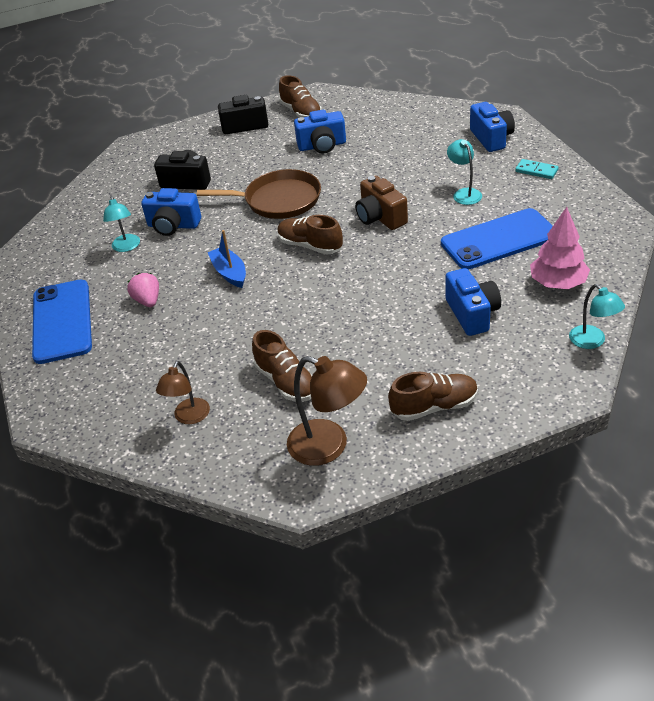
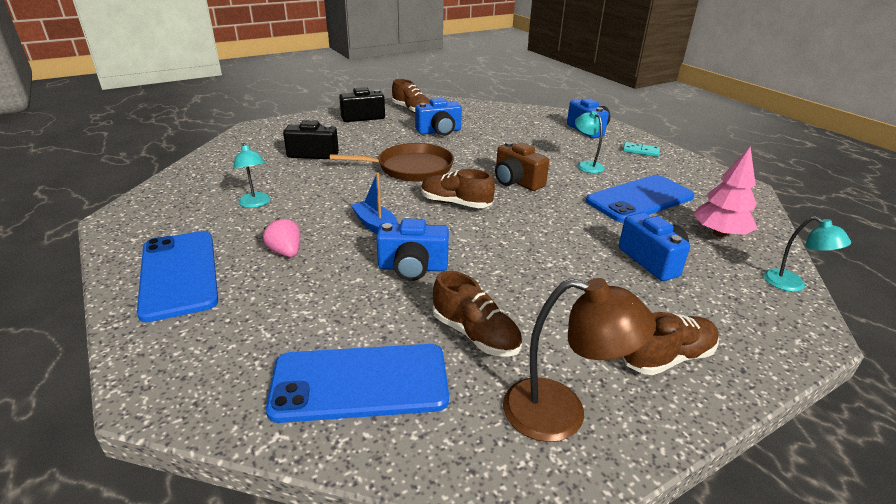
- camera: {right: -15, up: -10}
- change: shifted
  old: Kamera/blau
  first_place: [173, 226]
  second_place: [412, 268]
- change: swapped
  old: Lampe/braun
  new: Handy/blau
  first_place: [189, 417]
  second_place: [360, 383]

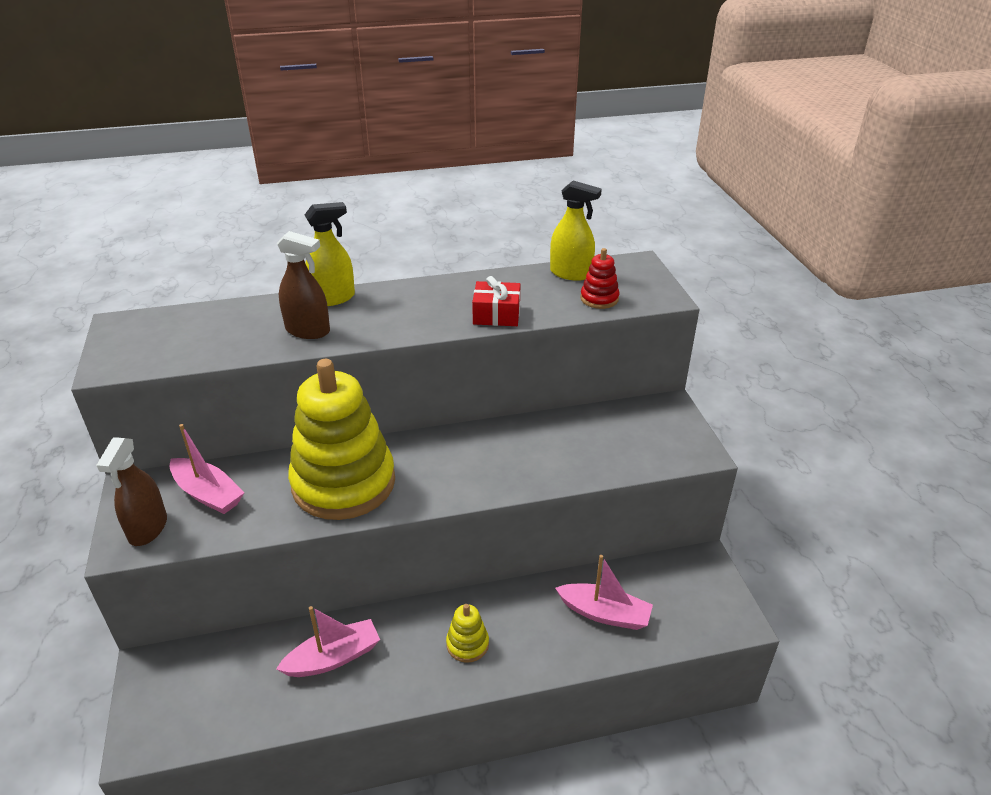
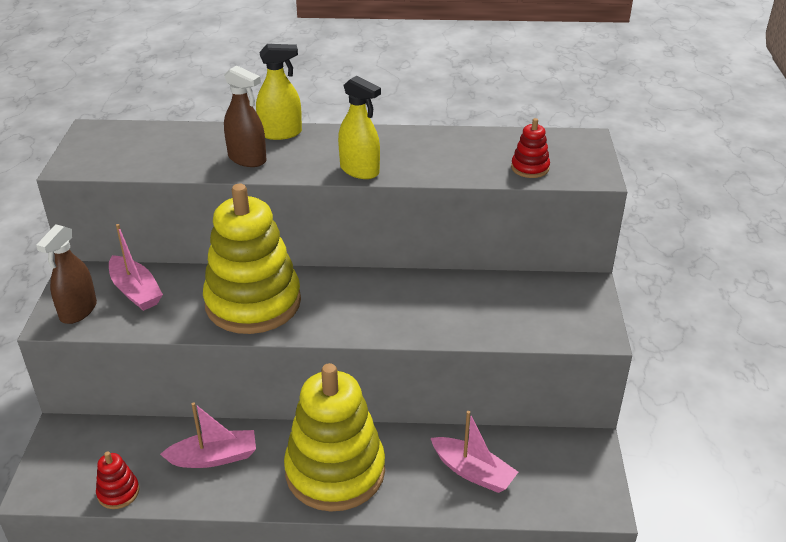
- camera: {right: 15, up: 0}
- change: shifted
  old: Sprühflasche/gelb
  first_place: [571, 273]
  second_place: [359, 170]
- change: gone
  old: Geschenk/rot
  first_place: [496, 314]
- change: scaled
  old: Stapelspielzeug/gelb
  first_place: [467, 644]
  second_place: [335, 471]
  factor: 2.48
- change: new
  new: Stapelspielzeug/rot
  second_place: [118, 492]

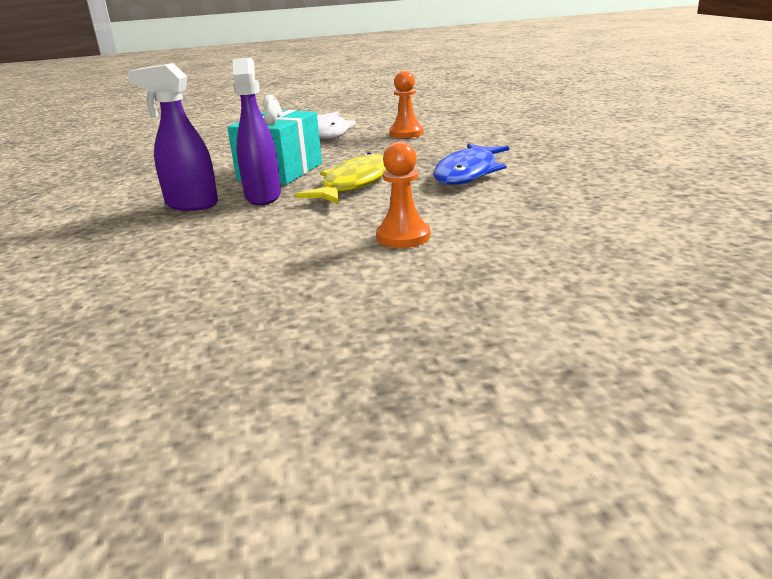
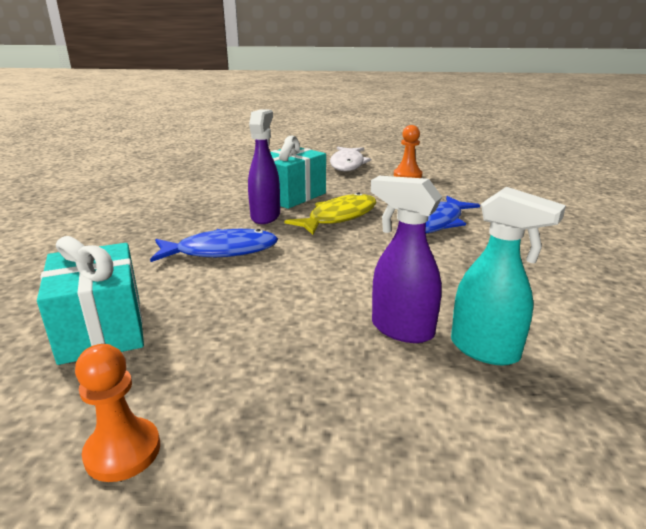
- camera: {right: 15, up: 0}
- change: shifted
  old: Sprühflasche/lila
  first_place: [191, 205]
  second_place: [401, 329]
- change: shifted
  old: Bauer/orange
  first_place: [403, 237]
  second_place: [123, 451]
- change: new
  new: Sprühflasche/türkis
  second_place: [485, 350]
- change: new
  new: Fisch/blau
  second_place: [221, 251]
- change: new
  new: Geschenk/türkis
  second_place: [102, 329]

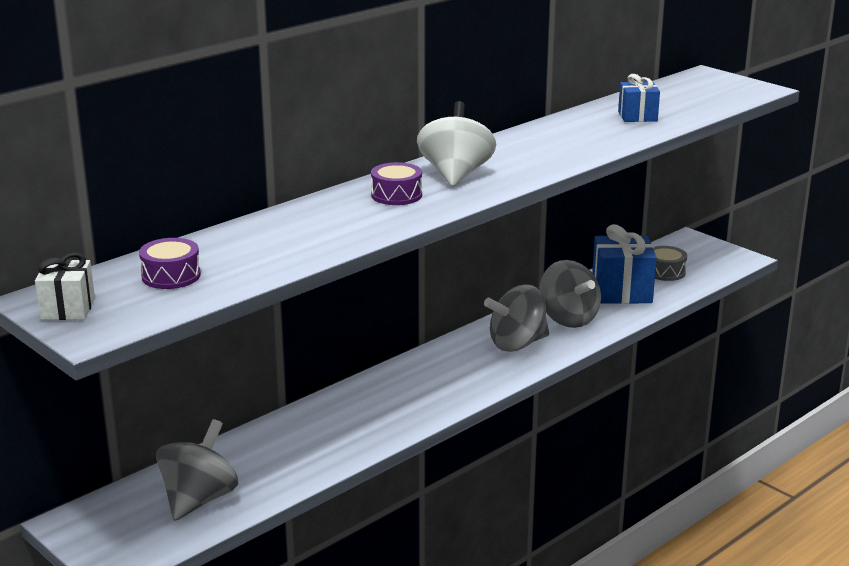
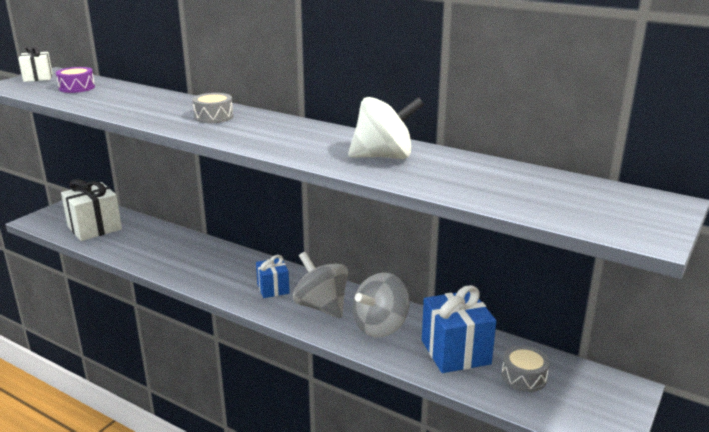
- camera: {right: 75, up: 0}
- change: shifted
  old: Geschenk/blau
  first_place: [637, 116]
  second_place: [273, 289]
- change: shifted
  old: Kreisel/weiß
  first_place: [455, 175]
  second_place: [384, 157]
- change: repainted
  old: Trommel/lila
  new: Trommel/grau
  first_place: [396, 195]
  second_place: [214, 117]
- change: swapped
  old: Kreisel/grau
  new: Geschenk/weiß
  first_place: [199, 499]
  second_place: [94, 228]

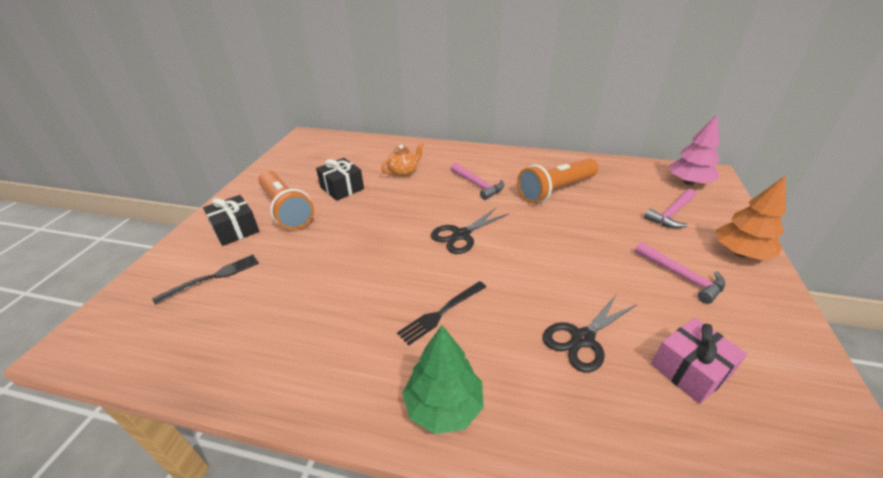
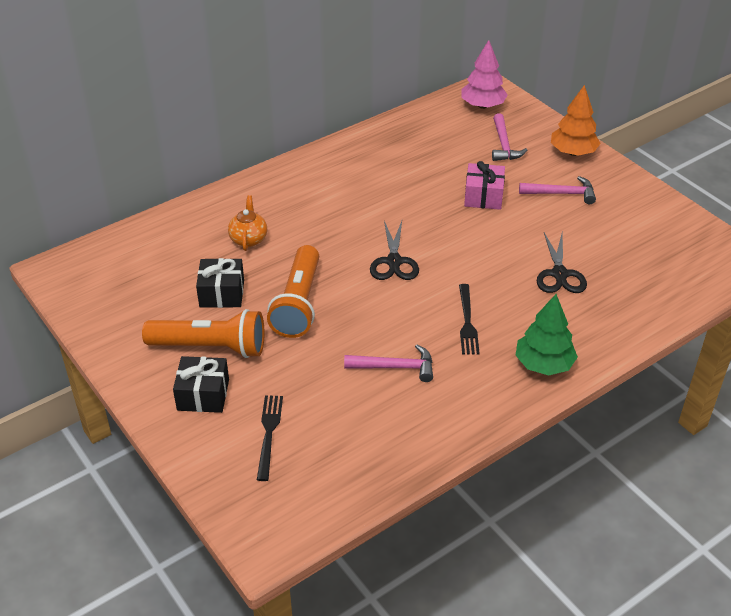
- camera: {right: -50, up: 5}
- change: shifted
  old: Taschenlampe/orange
  first_place: [556, 190]
  second_place: [298, 303]
- change: shifted
  old: Hammer/rosa
  first_place: [478, 185]
  second_place: [395, 367]
- change: shifted
  old: Geschenk/rosa
  first_place: [690, 370]
  second_place: [483, 196]

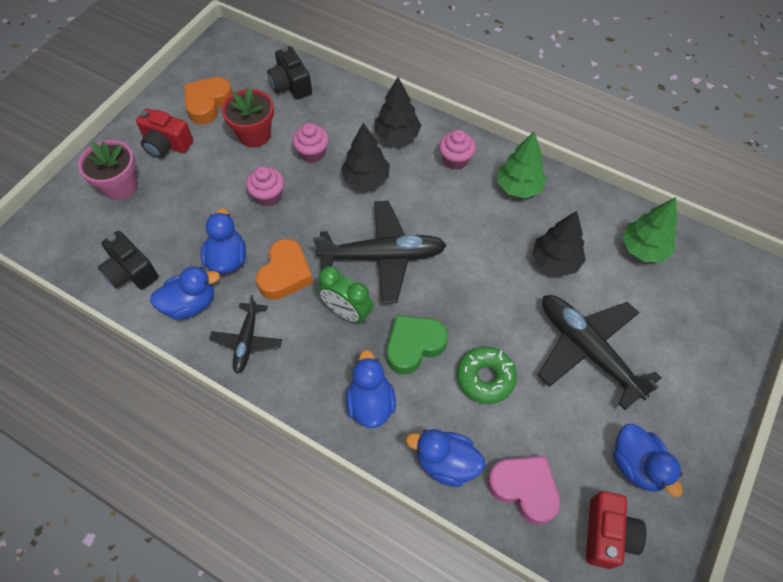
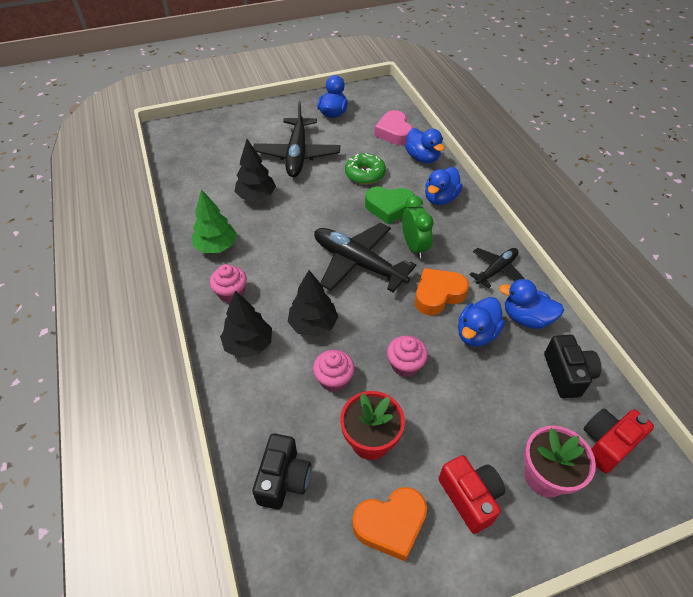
- camera: {right: -140, up: -10}
- change: gone
  old: Baum/grün
  first_place: [643, 249]
- change: shifted
  old: Kamera/rot
  first_place: [607, 534]
  second_place: [607, 444]

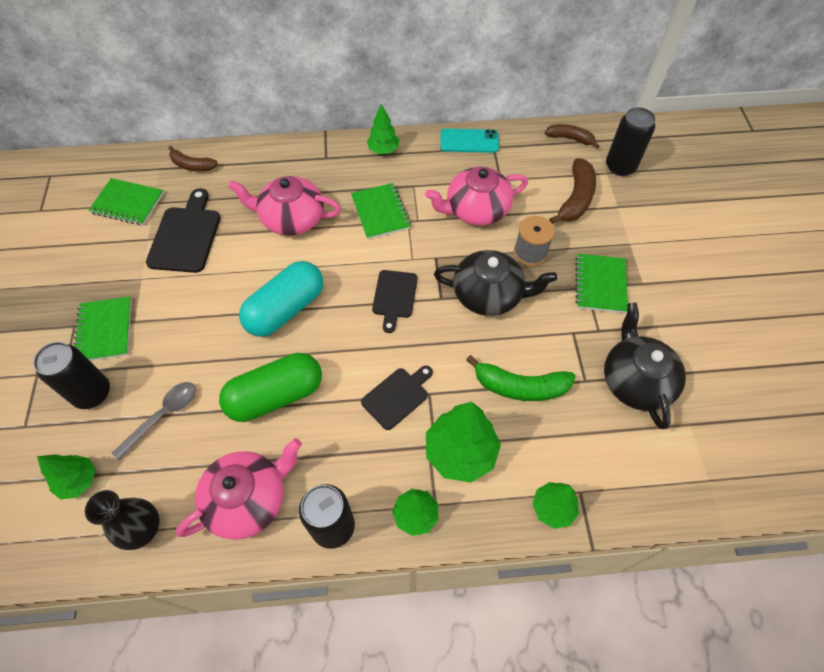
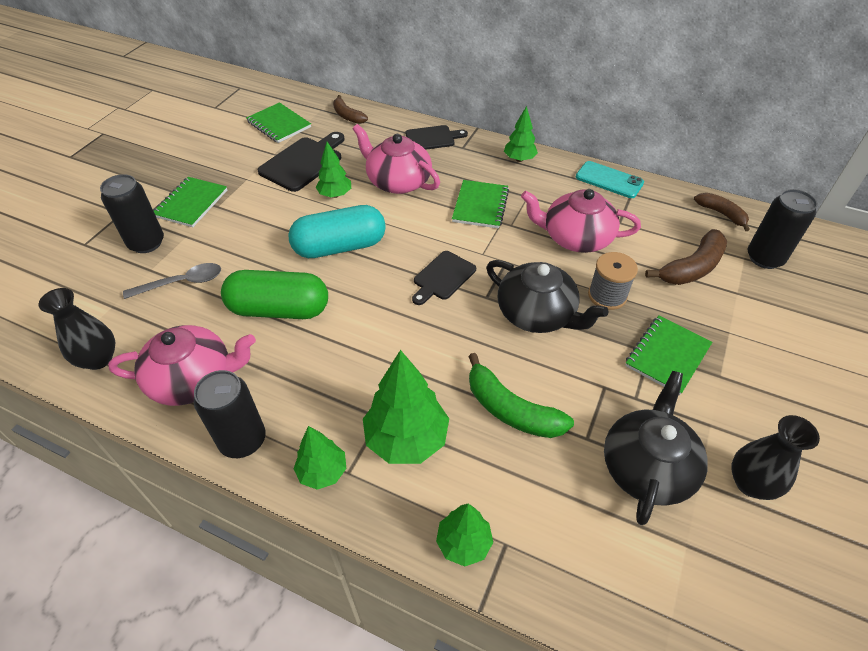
- camera: {right: 30, up: -10}
- change: shifted
  old: Schneidebrett/schwarz
  first_place: [397, 396]
  second_place: [432, 138]
- change: shifted
  old: Baum/grün
  first_place: [78, 481]
  second_place: [335, 195]
- change: new
  new: Vase/schwarz
  second_place: [750, 483]

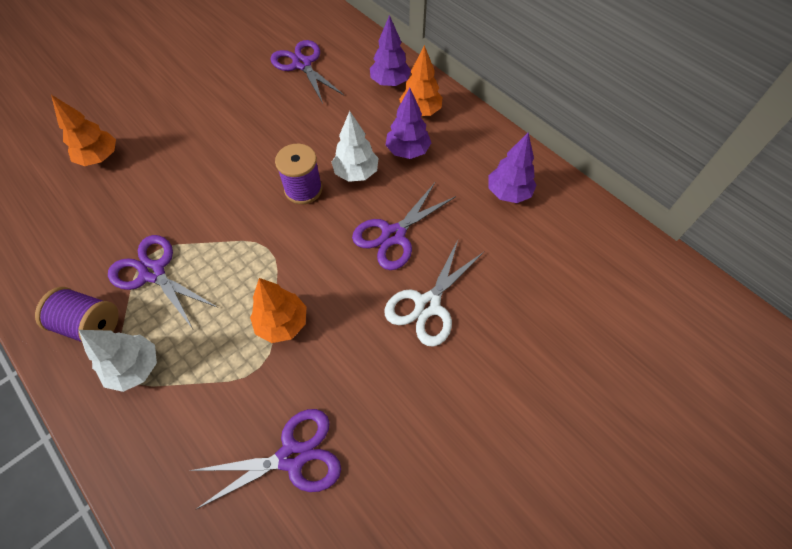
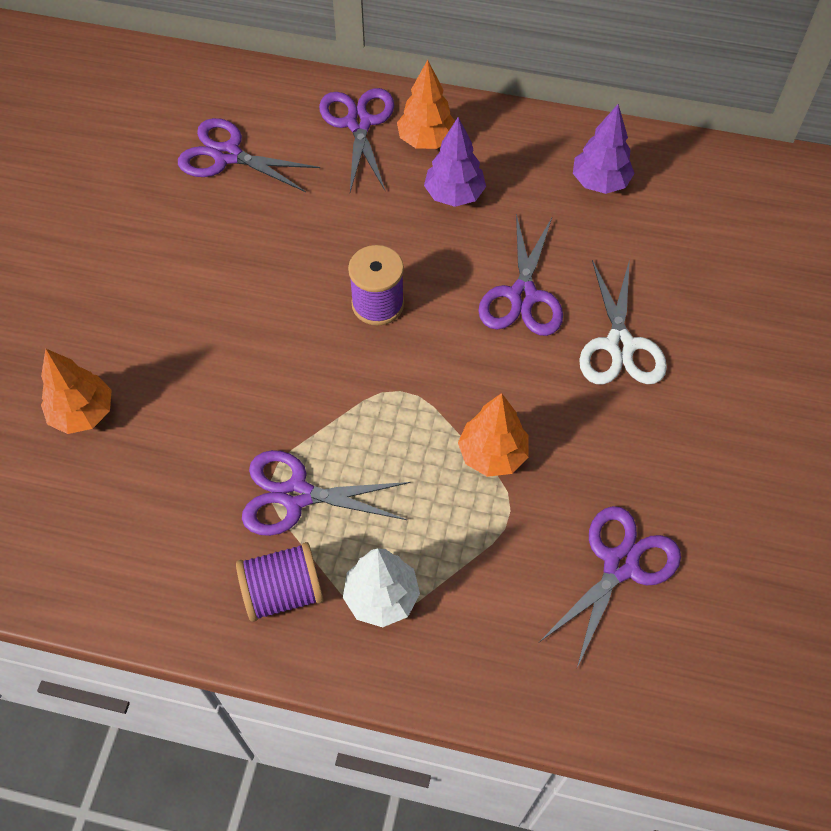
- camera: {right: -35, up: 0}
- change: swapped
  old: Baum/lila
  new: Schere/lila
  first_place: [390, 82]
  second_place: [359, 123]
- change: gone
  old: Baum/weiß
  first_place: [356, 173]

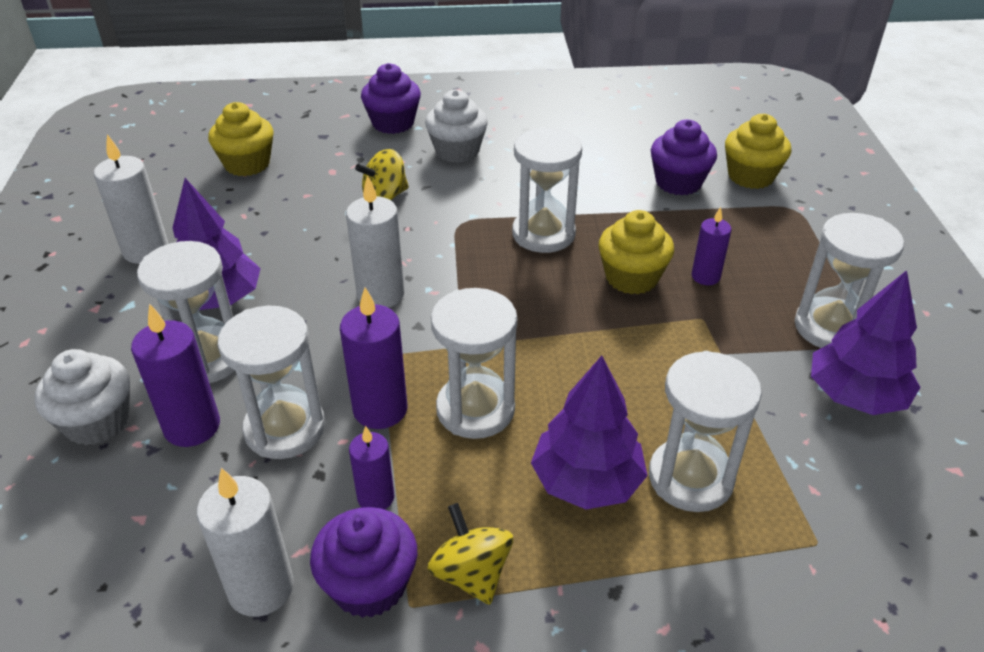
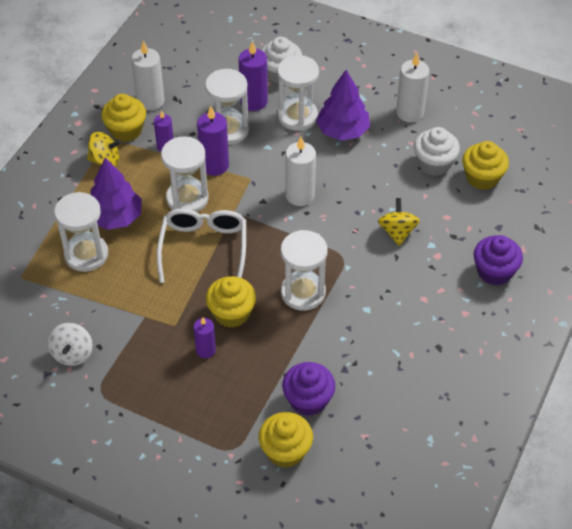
- camera: {right: 120, up: 10}
- change: shifted
  old: Muffin/weiß
  first_place: [457, 151]
  second_place: [434, 164]
- change: gone
  old: Sanduhr/weiß
  first_place: [830, 328]
- change: swapped
  old: Baum/lila
  new: Kreisel/weiß
  first_place: [855, 396]
  second_place: [72, 354]
- change: repainted
  old: Muffin/lila
  new: Muffin/gelb
  first_place: [369, 585]
  second_place: [126, 130]
- change: new
  new: Brille/weiß
  second_place: [204, 248]

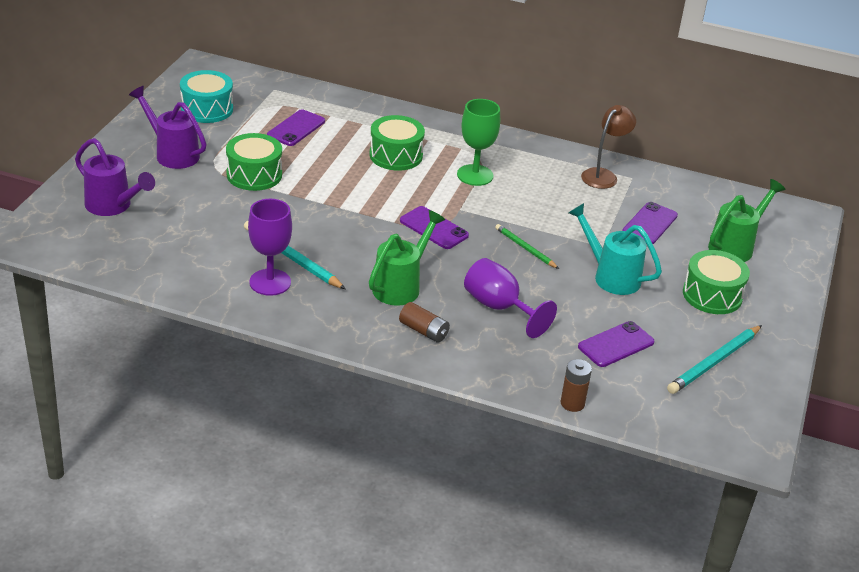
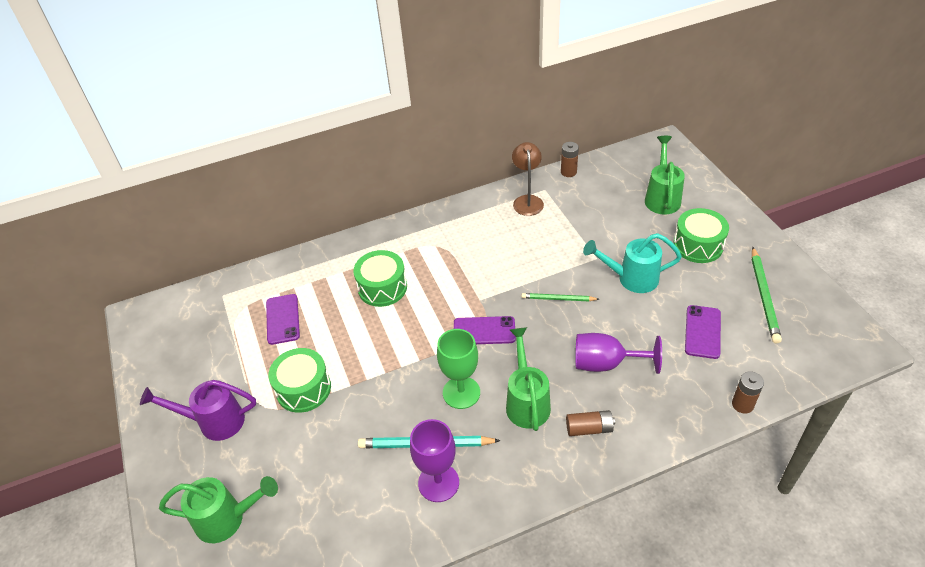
- camera: {right: -35, up: 10}
- change: gone
  old: Trommel/türkis
  first_place: [207, 109]
- change: shifted
  old: Kelch/grün
  first_place: [475, 175]
  second_place: [461, 392]
- change: repainted
  old: Gießkanne/lila
  new: Gießkanne/grün
  first_place: [113, 206]
  second_place: [227, 519]
- change: gone
  old: Handy/lila
  first_place: [649, 224]
- change: repainted
  old: Bleistift/türkis
  new: Bleistift/grün
  first_place: [714, 362]
  second_place: [764, 296]
- change: new
  new: Batterie/braun
  second_place: [568, 172]

